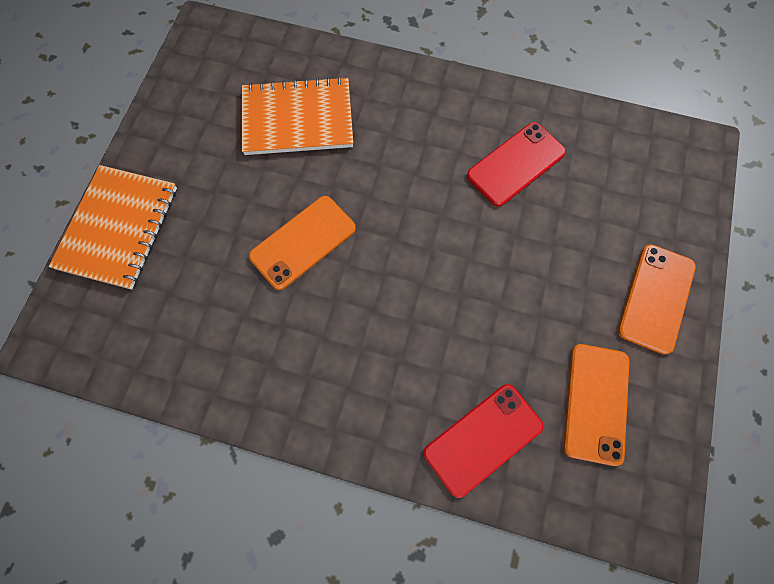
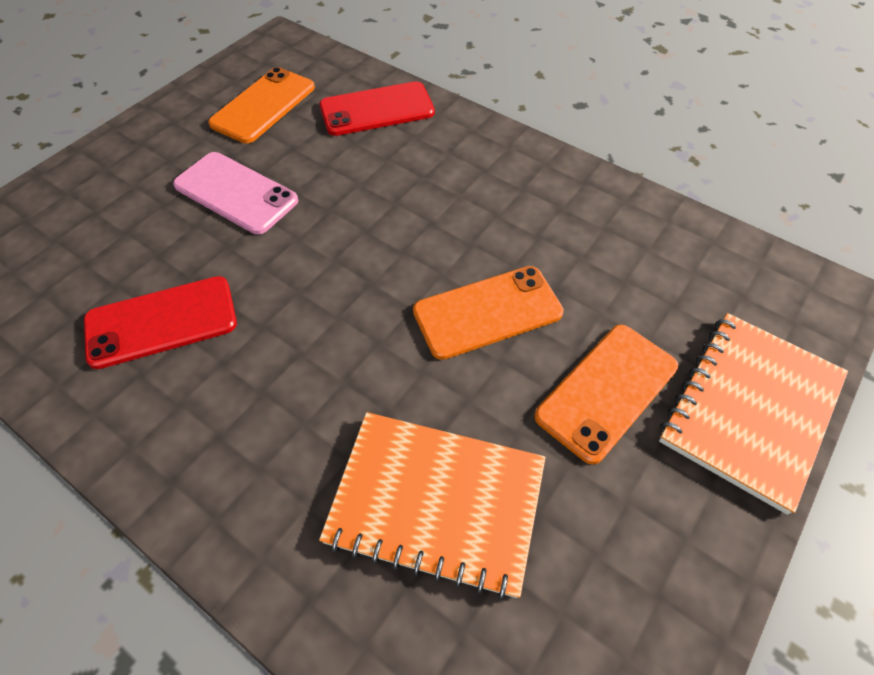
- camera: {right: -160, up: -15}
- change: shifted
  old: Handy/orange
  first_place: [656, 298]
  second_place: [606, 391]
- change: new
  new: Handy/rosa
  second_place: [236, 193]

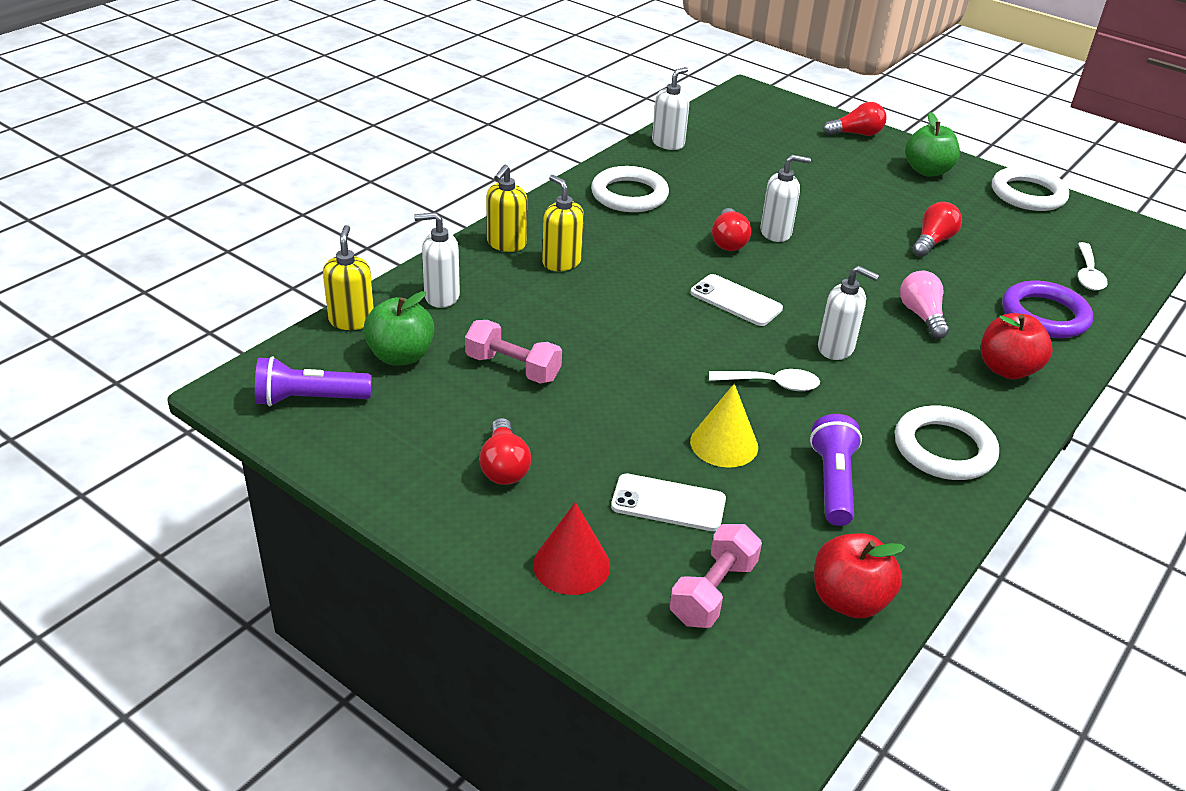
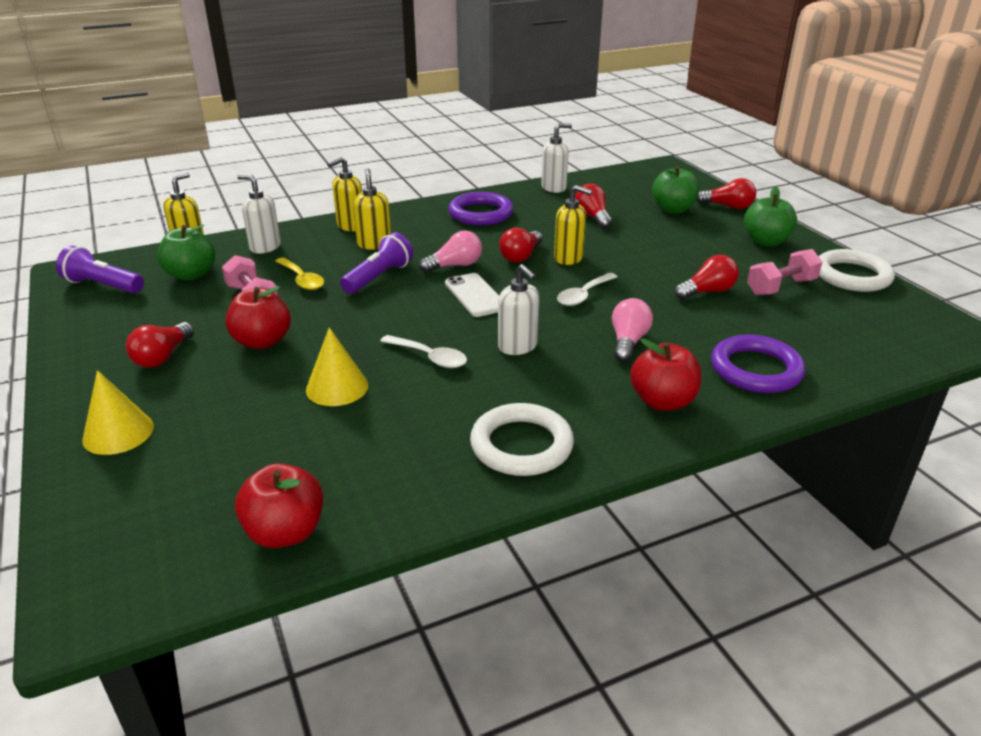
- camera: {right: 30, up: -5}
- change: repainted
  old: Seifenspender/weiß
  new: Seifenspender/gelb
  first_place: [776, 233]
  second_place: [569, 258]
- change: repainted
  old: Ring/weiß
  new: Ring/lila
  first_place: [629, 195]
  second_place: [480, 213]
- change: shifted
  old: Löffel/weiß
  first_place: [1088, 274]
  second_place: [583, 295]
- change: shifted
  old: Taschenlampe/lila
  first_place: [832, 482]
  second_place: [378, 277]
- change: gone
  old: Handy/weiß
  first_place: [668, 503]
- change: repainted
  old: Kegel/rot
  new: Kegel/gelb
  first_place: [571, 565]
  second_place: [118, 433]
- change: shifted
  old: Hantel/rosa
  first_place: [713, 591]
  second_place: [781, 287]
- change: new
  new: Apfel/grün
  second_place: [673, 210]
- change: new
  new: Glühbirne/rot
  second_place: [592, 217]
- change: new
  new: Glühbirne/rosa
  second_place: [455, 265]
- change: new
  new: Löffel/gelb
  second_place: [302, 280]
- change: new
  new: Apfel/rot
  second_place: [262, 341]

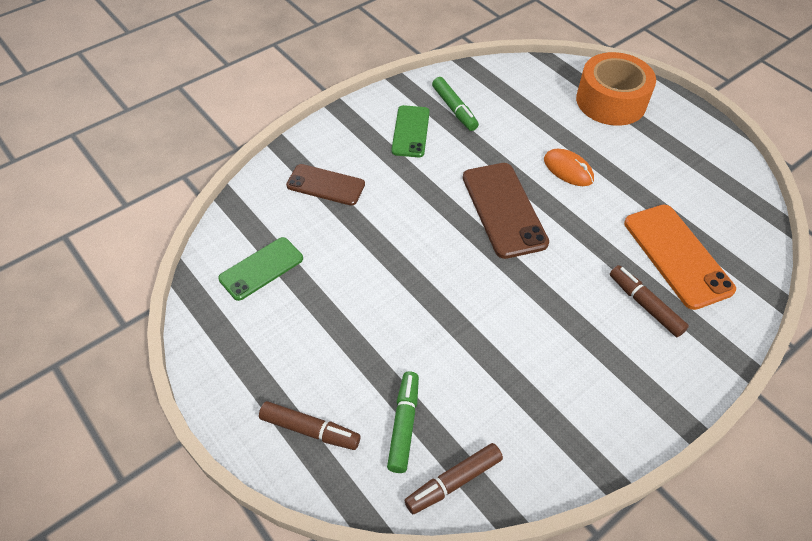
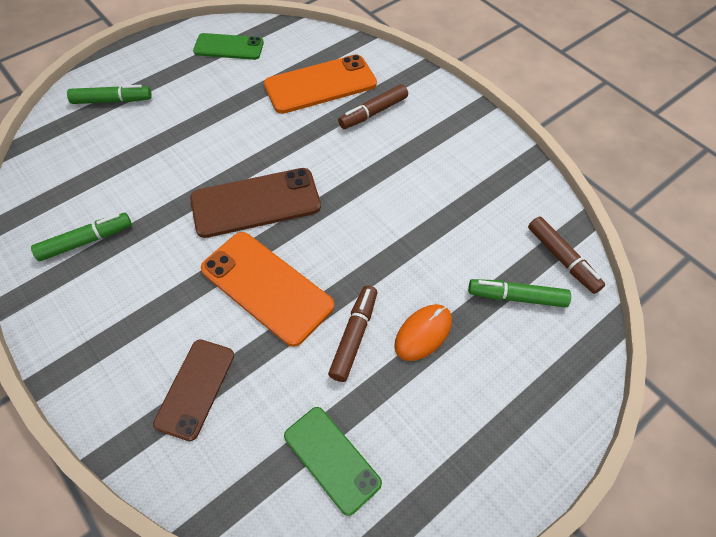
- camera: {right: -90, up: 5}
- change: swapped
  old: Klebeband/orange
  new: Filzstift/grün
  first_place: [611, 101]
  second_place: [112, 100]
- change: shifted
  old: Handy/grün
  first_place: [410, 131]
  second_place: [229, 47]
- change: shifted
  old: Computermaus/orange
  first_place: [568, 169]
  second_place: [423, 333]
- change: shifted
  old: Filzstift/braun
  first_place: [310, 430]
  second_place: [354, 336]
- change: new
  new: Handy/orange
  second_place: [266, 287]

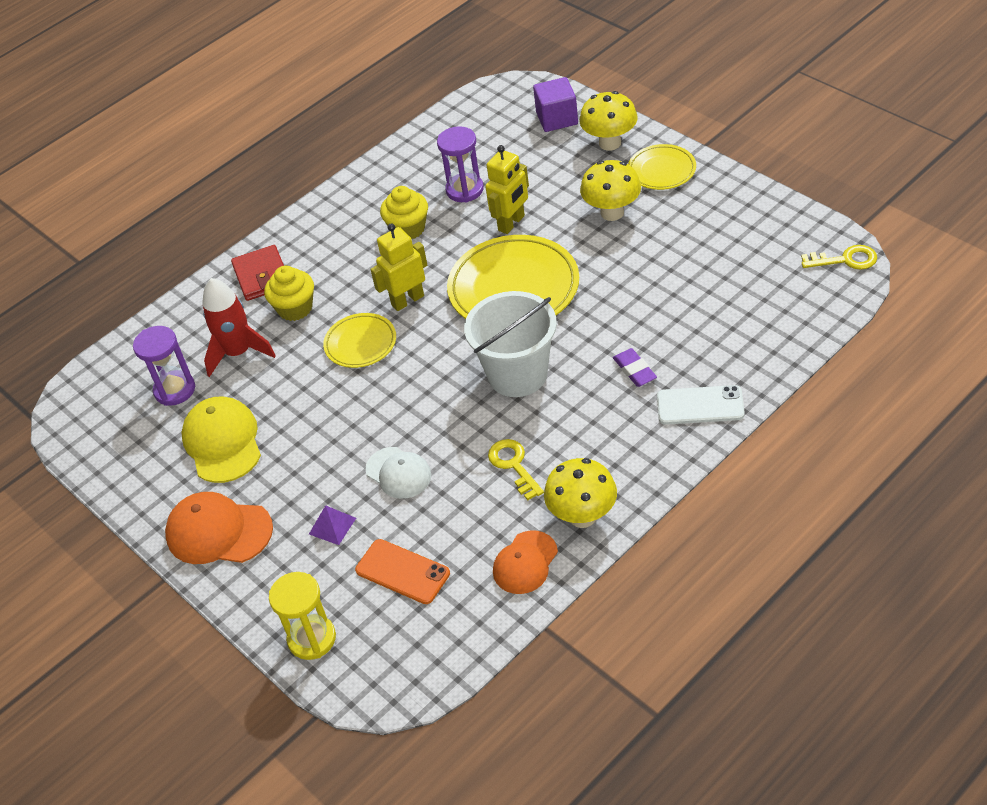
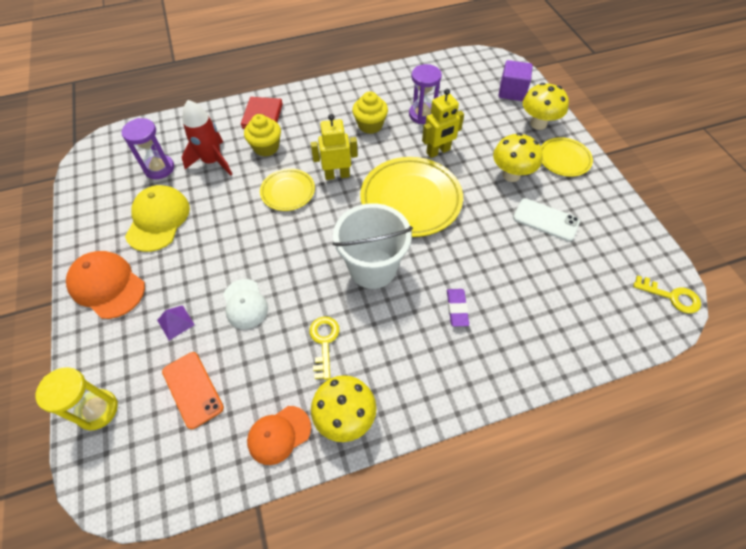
- camera: {right: 20, up: 10}
- change: shifted
  old: Handy/weiß
  first_place: [700, 405]
  second_place: [546, 220]

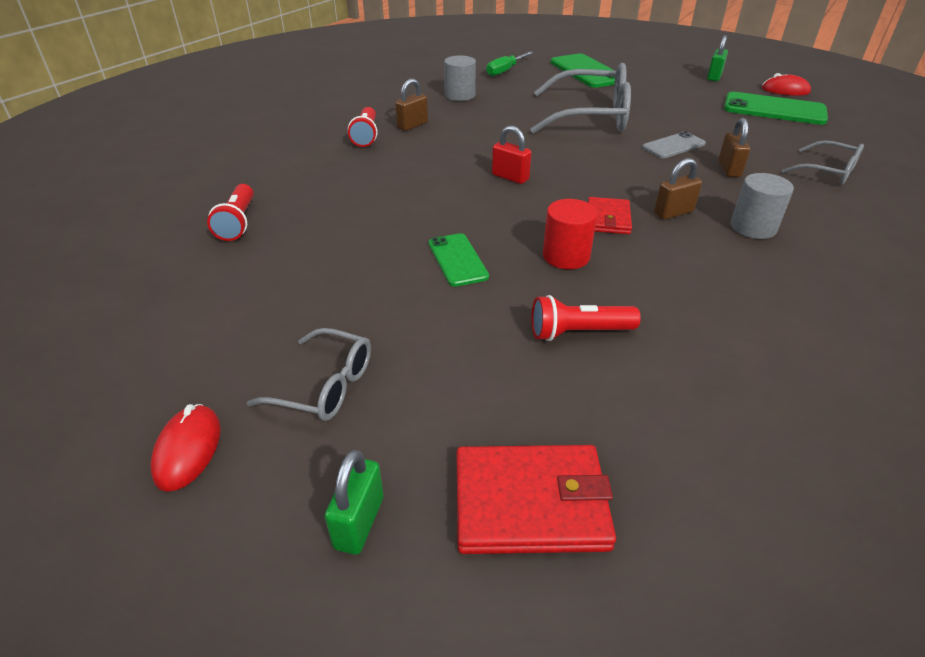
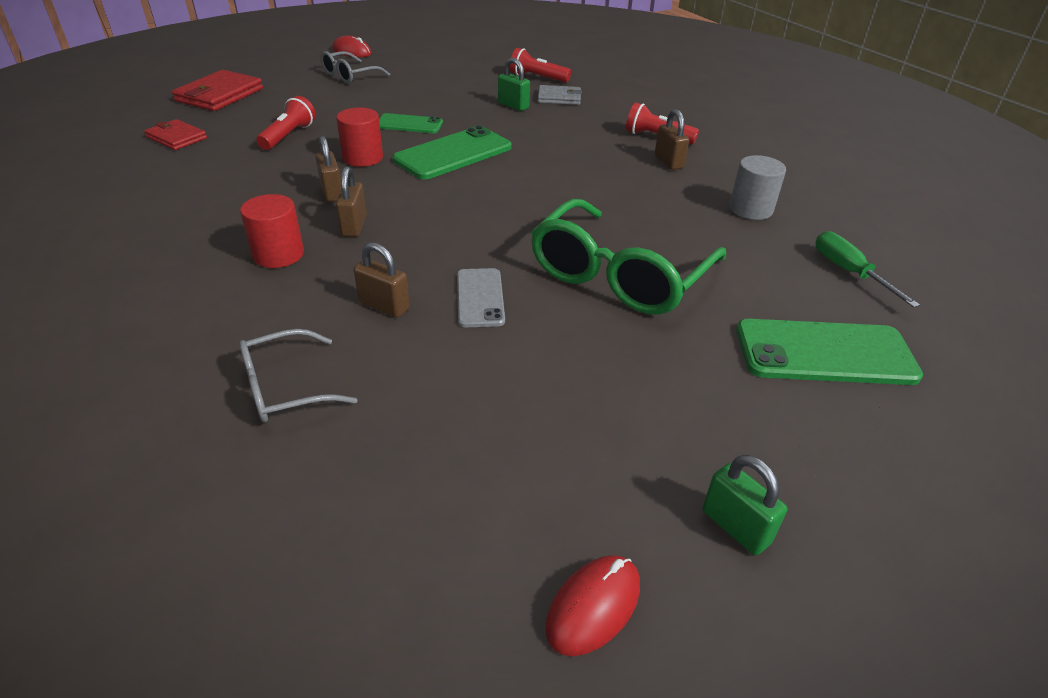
- camera: {right: 115, up: 0}
- change: repainted
  old: Brille/grau
  new: Brille/grün
  first_place: [590, 116]
  second_place: [619, 275]
- change: shifted
  old: Handy/grün
  first_place: [774, 109]
  second_place: [453, 154]
- change: gone
  old: Vorhängeschloss/rot
  first_place: [510, 177]
- change: repainted
  old: Vollzylinder/grau
  new: Vollzylinder/rot
  first_place: [753, 227]
  second_place: [278, 254]
- change: shifted
  old: Geldbörse/rot
  first_place: [608, 219]
  second_place: [176, 137]
- change: shifted
  old: Vorhängeschloss/grün
  first_place: [359, 522]
  second_place: [513, 106]
- change: new
  new: Geldbörse/grau
  second_place: [559, 98]
- change: new
  new: Vorhängeschloss/braun
  second_place: [332, 193]

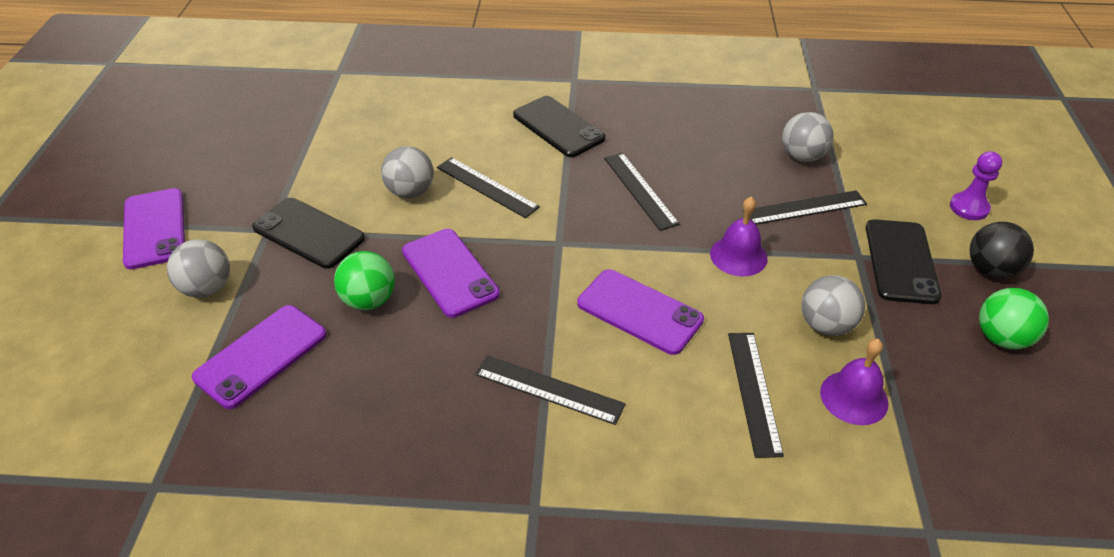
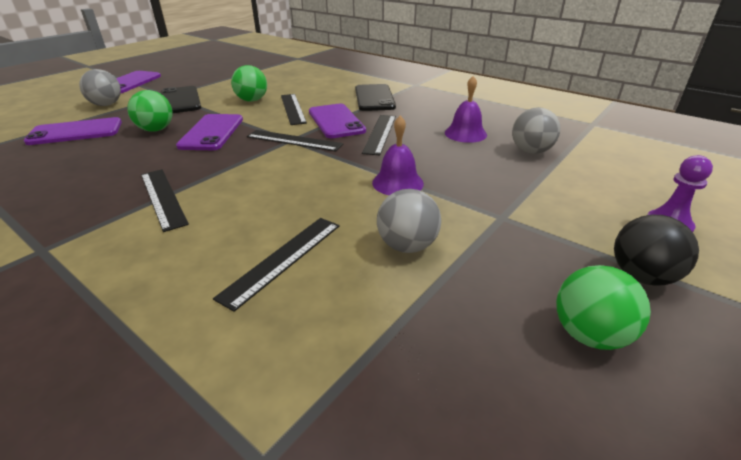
- camera: {right: 35, up: -10}
- change: repainted
  old: Ball/grau
  new: Ball/grün
  first_place: [410, 192]
  second_place: [252, 100]
- change: shifted
  old: Lineal/schwarz
  first_place: [805, 208]
  second_place: [294, 140]
- change: gone
  old: Handy/schwarz
  first_place: [901, 261]
- change: shifted
  old: Handy/lila
  first_place: [639, 311]
  second_place: [336, 121]
- change: shifted
  old: Glocke/lila
  first_place: [854, 397]
  second_place: [465, 133]

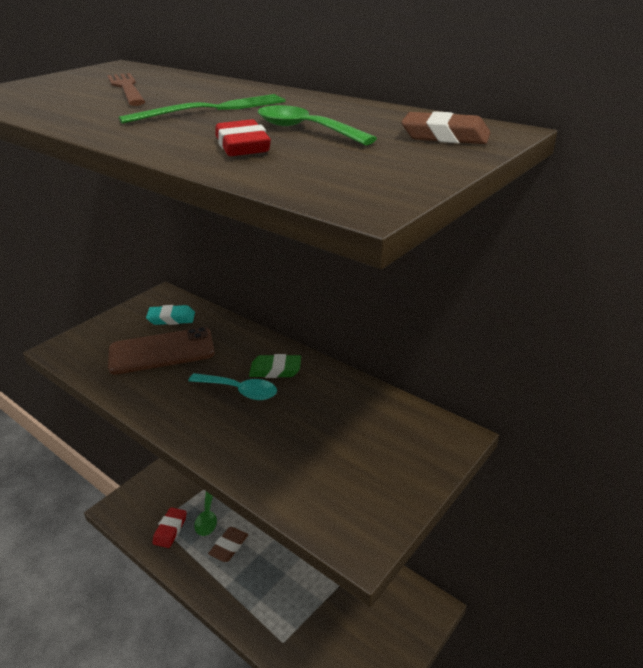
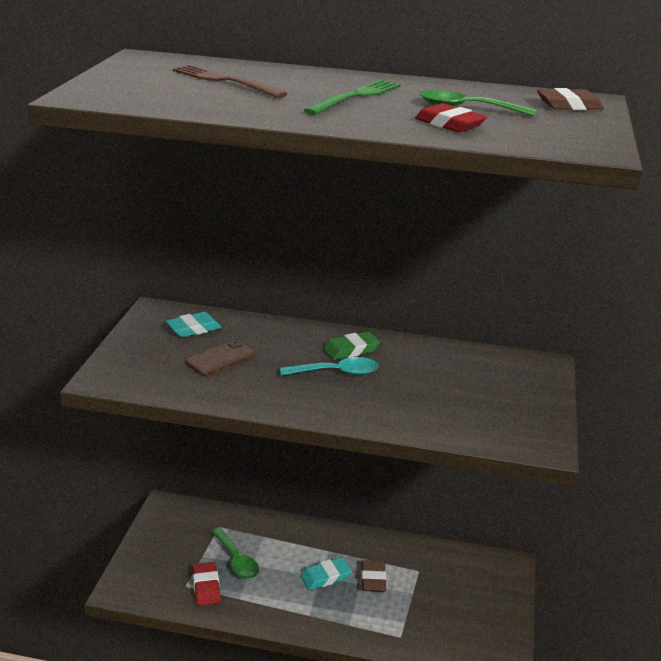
- camera: {right: -30, up: -5}
- change: scaled
  old: Handy/braun
  first_place: [162, 351]
  second_place: [220, 358]
  factor: 0.59
- change: shifted
  old: Radiergummi/braun
  first_place: [229, 546]
  second_place: [373, 579]
- change: new
  new: Radiergummi/türkis
  second_place: [325, 577]

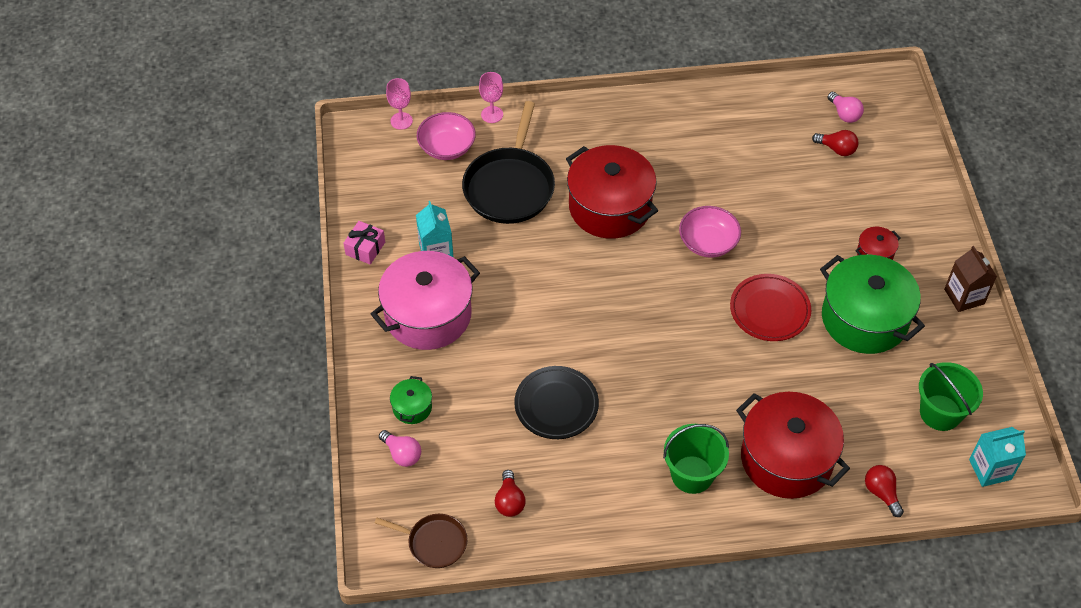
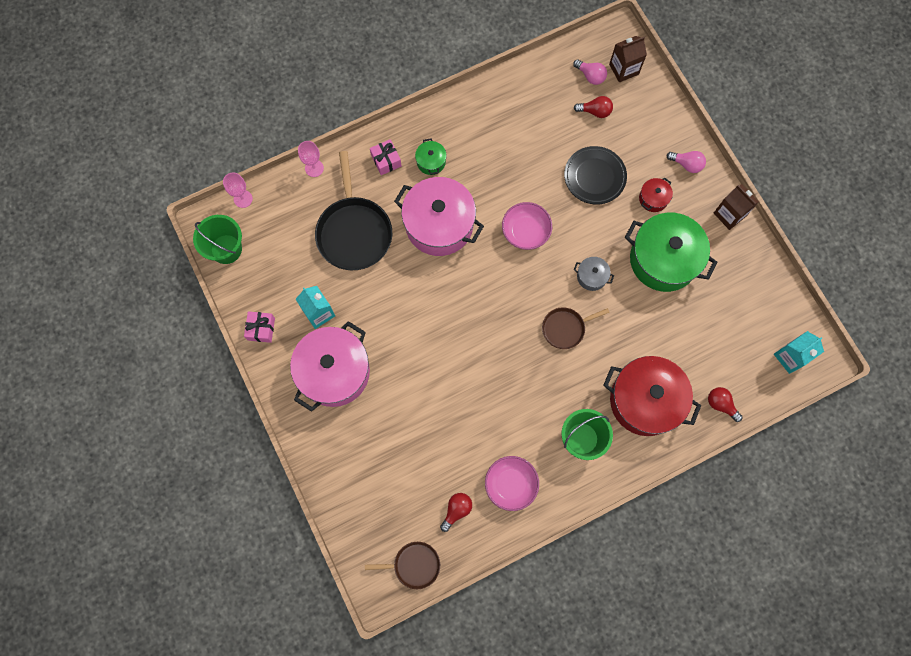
- camera: {right: -20, up: 20}
- change: shifted
  old: Schüssel/rosa
  first_place: [447, 147]
  second_place: [510, 484]
- change: repainted
  old: Kochtopf/rot
  new: Kochtopf/rosa
  first_place: [610, 207]
  second_place: [439, 225]
- change: swapped
  old: Teller/rot
  new: Kochtopf/grau
  first_place: [769, 310]
  second_place: [591, 276]
- change: shifted
  old: Eimer/grün
  first_place: [940, 412]
  second_place: [226, 249]
- change: shifted
  old: Teller/schwarz
  first_place: [556, 405]
  second_place: [594, 177]
- change: shifted
  old: Kochtopf/grün
  first_place: [412, 407]
  second_place: [431, 162]
- change: shifted
  old: Glühbirne/rosa
  first_place: [402, 454]
  second_place: [686, 164]
- change: rotated
  old: Glühbirne/rot
  first_place: [509, 501]
  second_place: [456, 510]
  degrees: -120
- change: new
  new: Getränkekarton/braun
  second_place: [624, 69]
- change: new
  new: Geschenk/rosa
  second_place: [386, 160]
- change: new
  new: Pfanne/braun
  second_place: [565, 328]

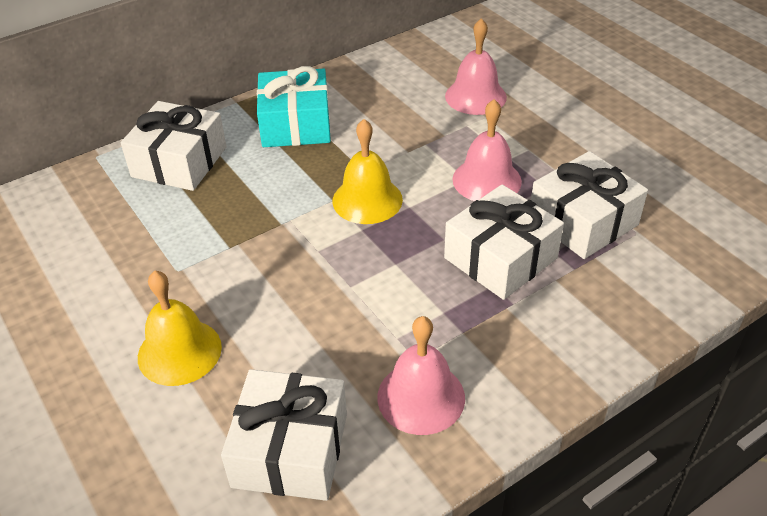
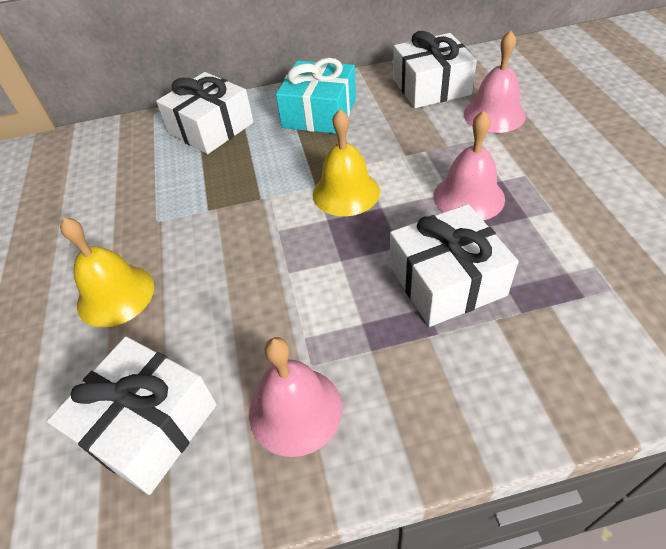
- camera: {right: 25, up: 5}
- change: shifted
  old: Geschenk/weiß
  first_place: [583, 221]
  second_place: [431, 87]

